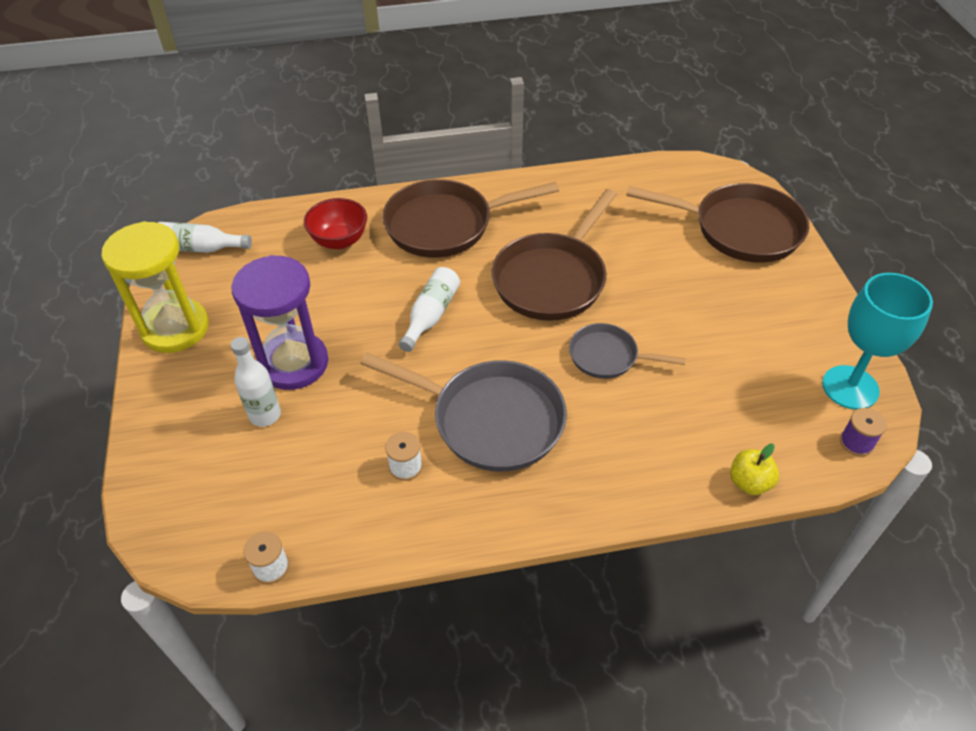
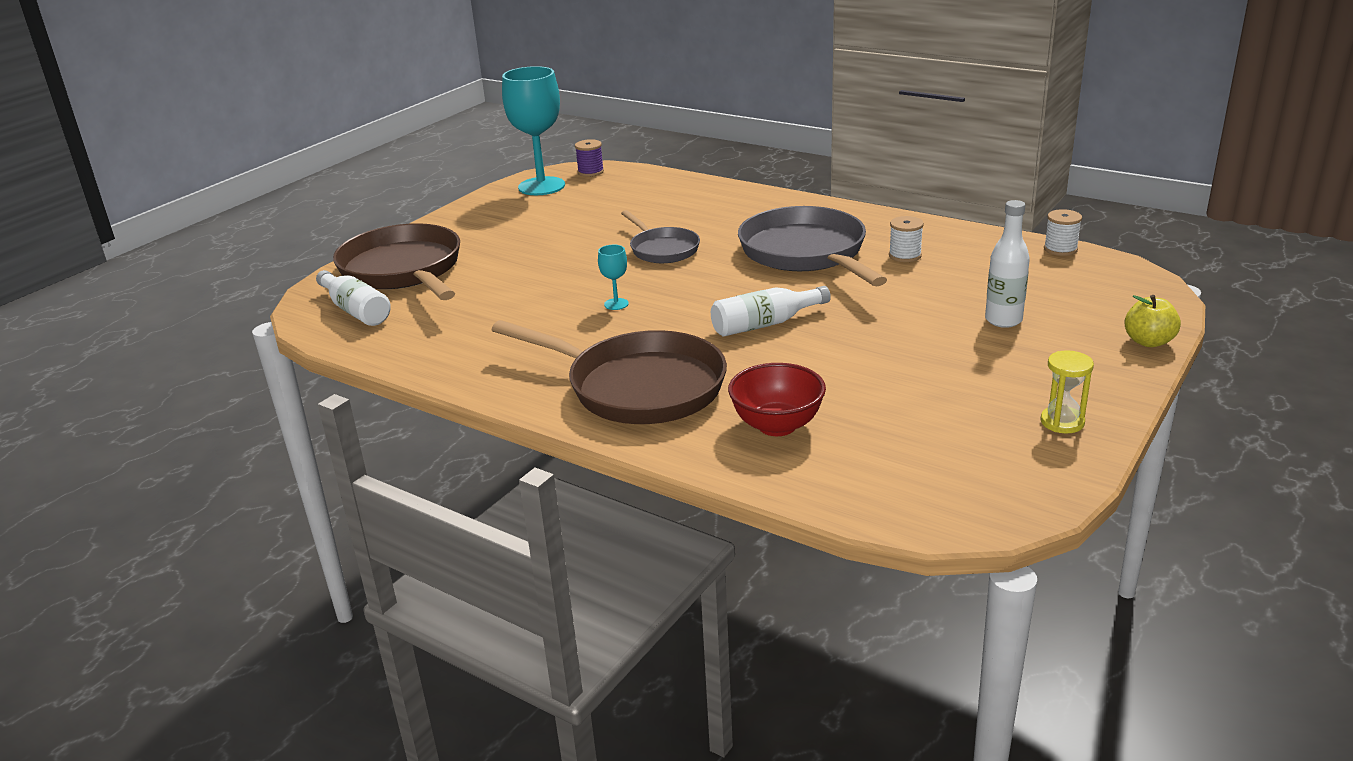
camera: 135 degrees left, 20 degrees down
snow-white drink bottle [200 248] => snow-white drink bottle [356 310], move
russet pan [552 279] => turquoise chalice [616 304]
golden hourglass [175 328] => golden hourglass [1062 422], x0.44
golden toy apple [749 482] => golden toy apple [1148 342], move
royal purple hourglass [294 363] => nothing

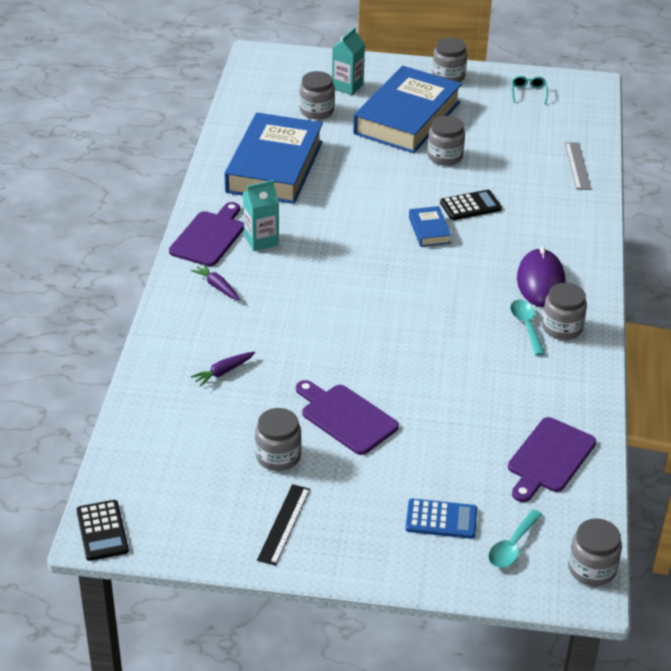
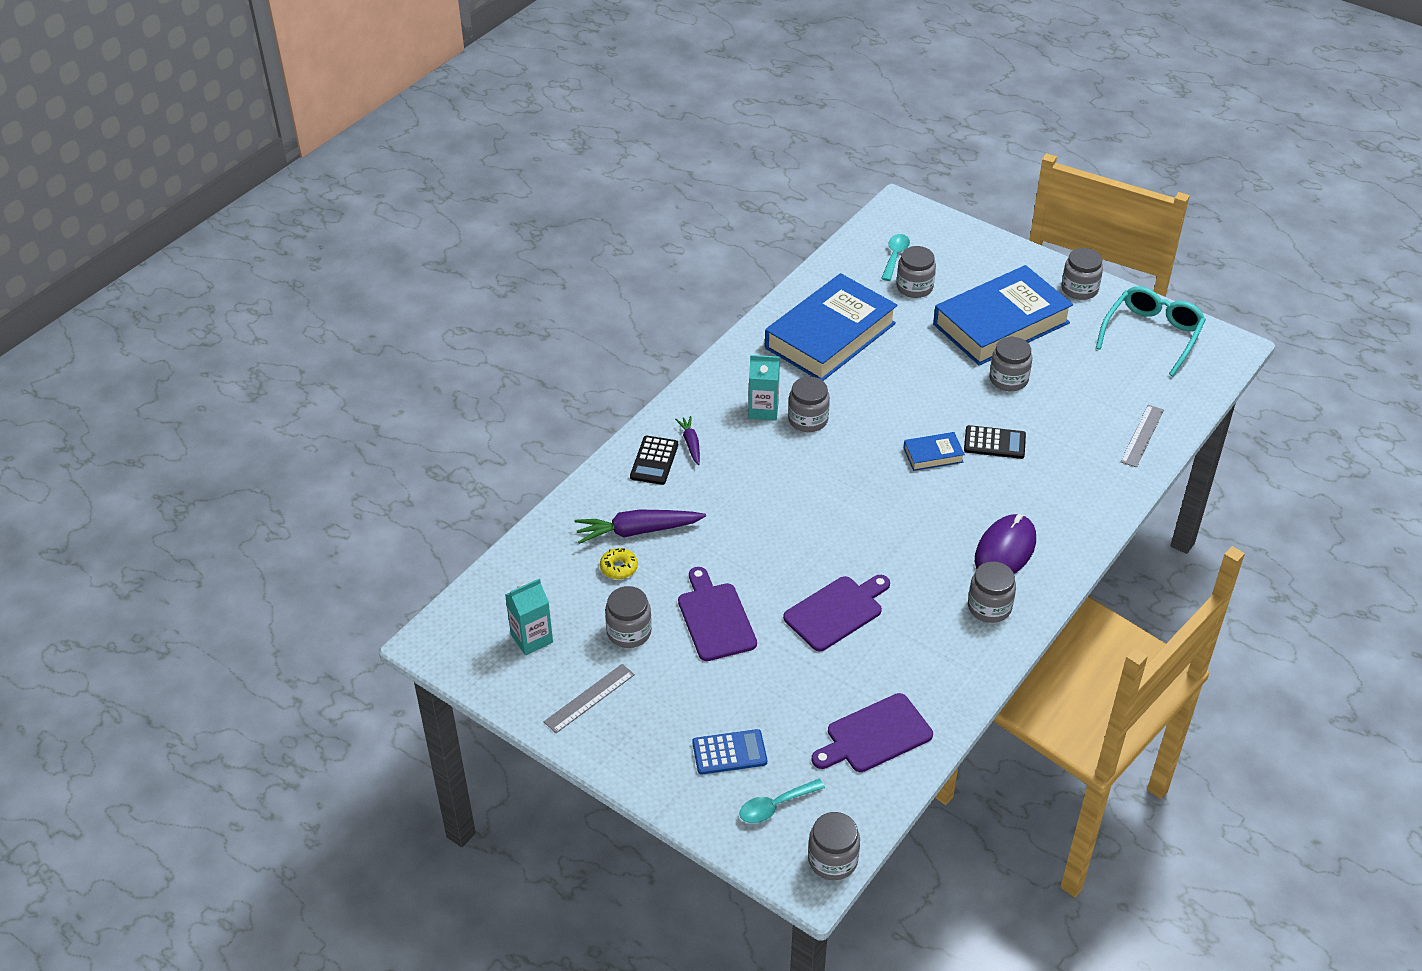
camera: 30 degrees right, 5 degrees up
turquoise juice carton [347 86] => turquoise juice carton [531 638], move
black measuring stick [284 524] => grey measuring stick [589 698]
royal purple toy carrot [223 372] => royal purple toy carrot [638 531], x1.81
nothing => golden donut [619 568]
black adding machine [102 531] => black adding machine [654 461], move
royal blue adding machine [441 519] => royal blue adding machine [729 752], 45 degrees counterclockwise
royal purple cutting board [209 237] => royal purple cutting board [836 612], move
nothing => grey jar [808 420]
turquoise teaspoon [526 326] => turquoise teaspoon [895 256], move
royal blue hardback [429 230] => royal blue hardback [933 455], 60 degrees clockwise
turquoise eyeglasses [528 93] => turquoise eyeglasses [1152 334], x2.19

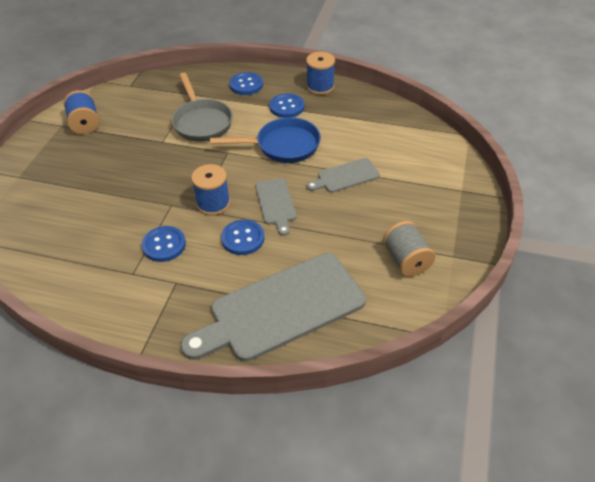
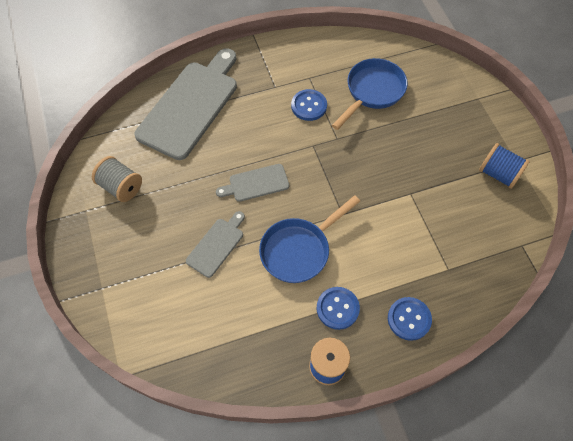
camera: 145 degrees right, 15 degrees up
grey cutting board [276 203] => grey cutting board [256 183], 60 degrees counterclockwise
nothing => royal blue pan [372 92]
grey pan [202 122] => nothing
royal blue bobbin [213 203] => nothing
royal blue shirt button [243 238] => nothing

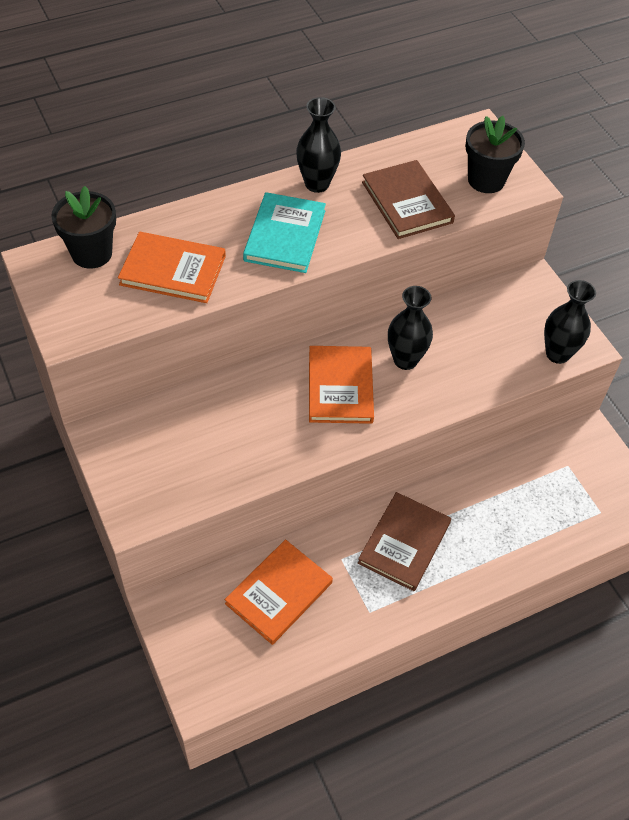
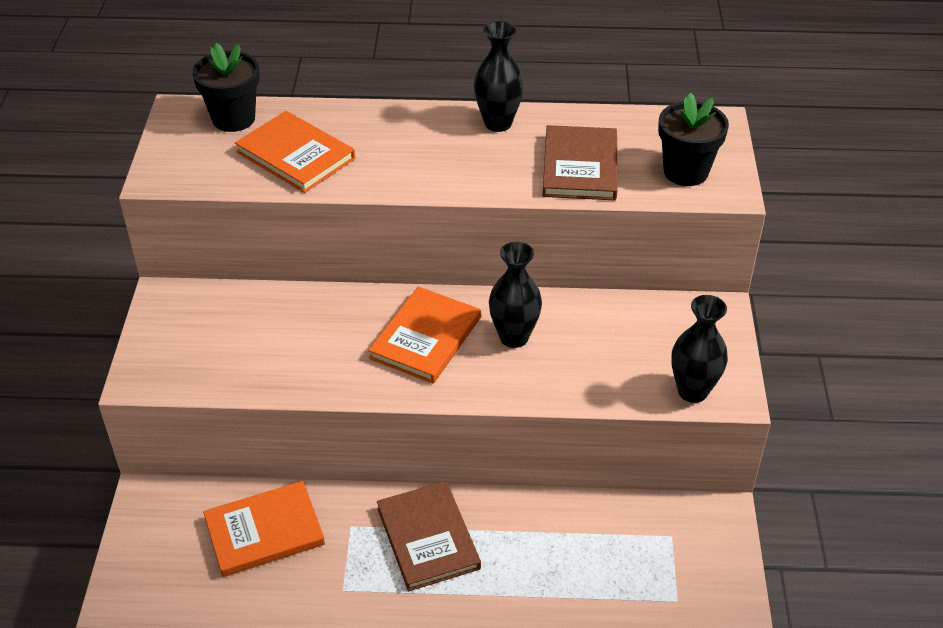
camera: 30 degrees right, 10 degrees down
russet hardback [404 543] => russet hardback [428 538], 75 degrees counterclockwise
turquoise hardback [285 235] => nothing

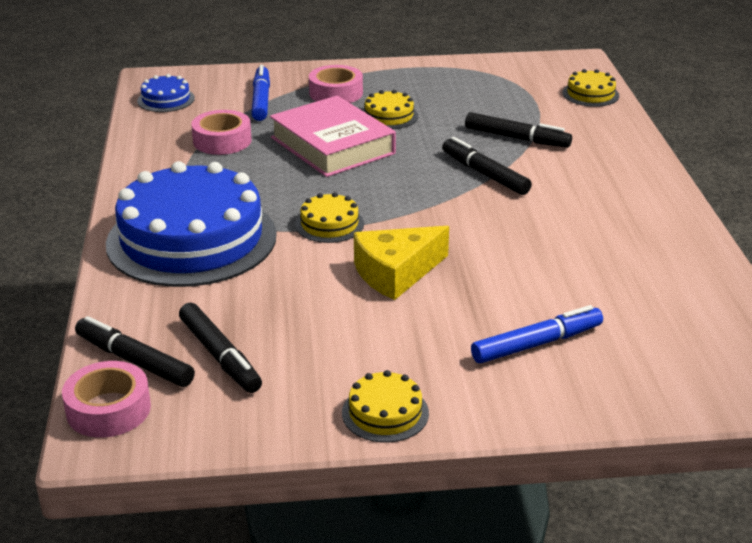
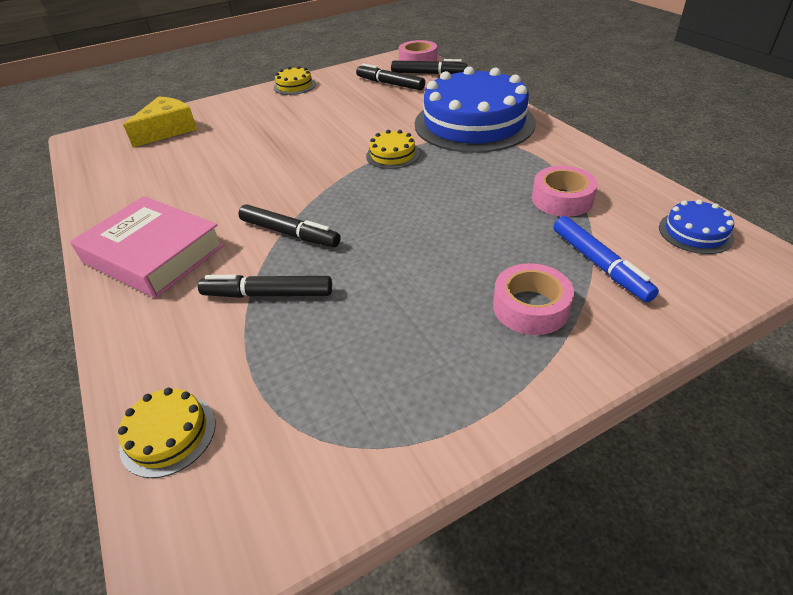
camera: 160 degrees right, 10 degrees up
rose-pink hardback [332 145] => rose-pink hardback [154 254], move
golden piece of cheese [396 273] => golden piece of cheese [167 130], move
golden gateau [389 116] => nothing
royal blue marker [537 344] => nothing

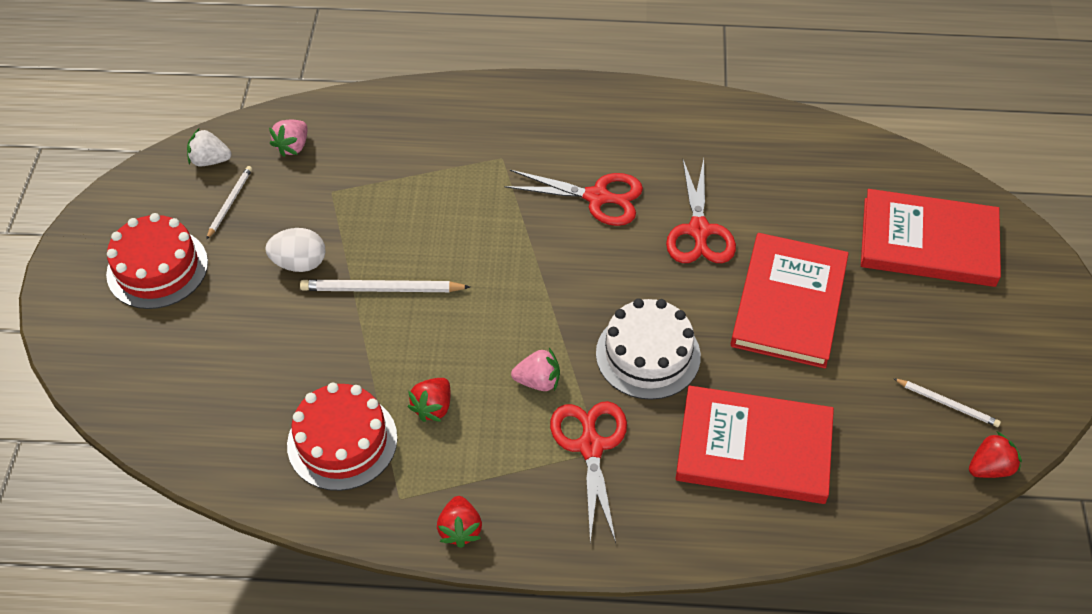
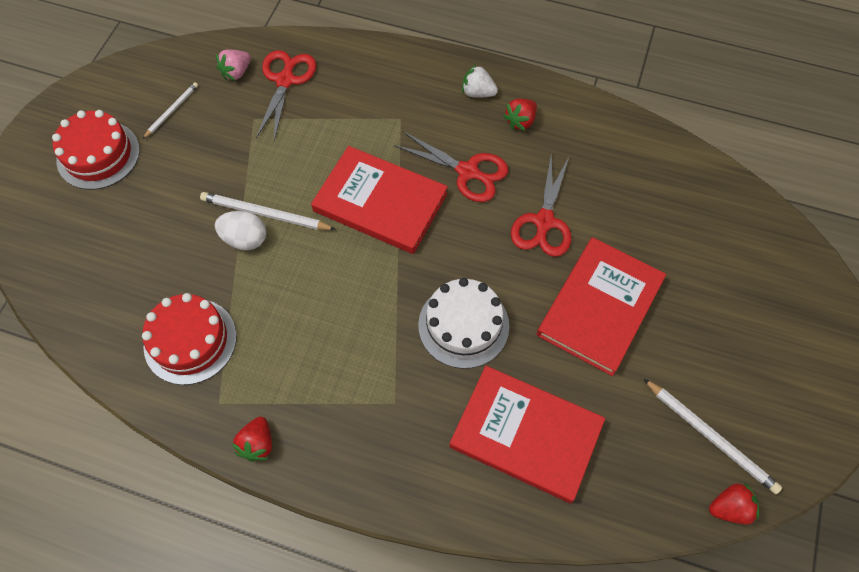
camera: 15 degrees right, 10 degrees up
snow-white egg shape [299 263] => snow-white egg shape [245 239], move
red pair of scissors [590 446] => red pair of scissors [285 80], move
red hardback [928 242] => red hardback [380 202], move
snow-white toy strawberry [210 160] => snow-white toy strawberry [477 93], move
red toy strawberry [433 407] => red toy strawberry [520 121], move
snow-white wooden pencil [947 404] => snow-white wooden pencil [711 437], x1.64
rose-pink toy strawberry [538 381] => nothing

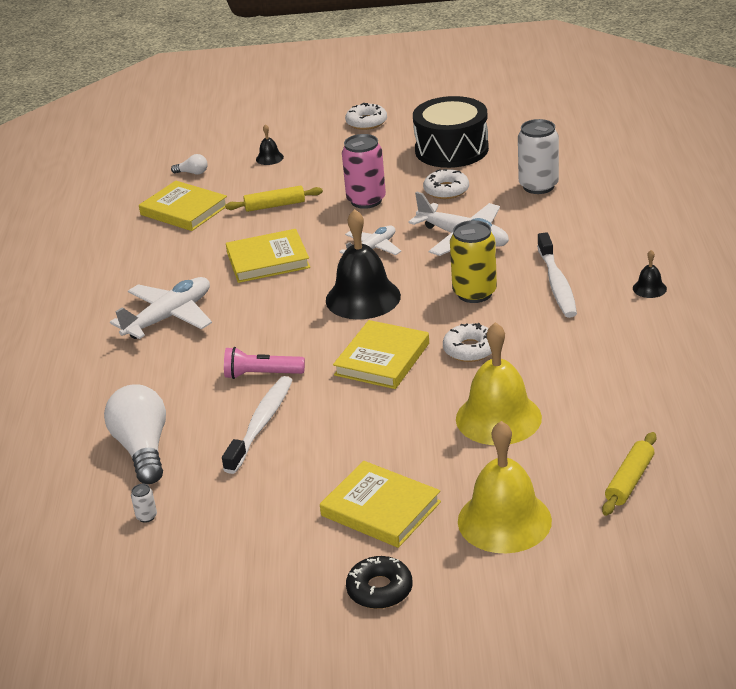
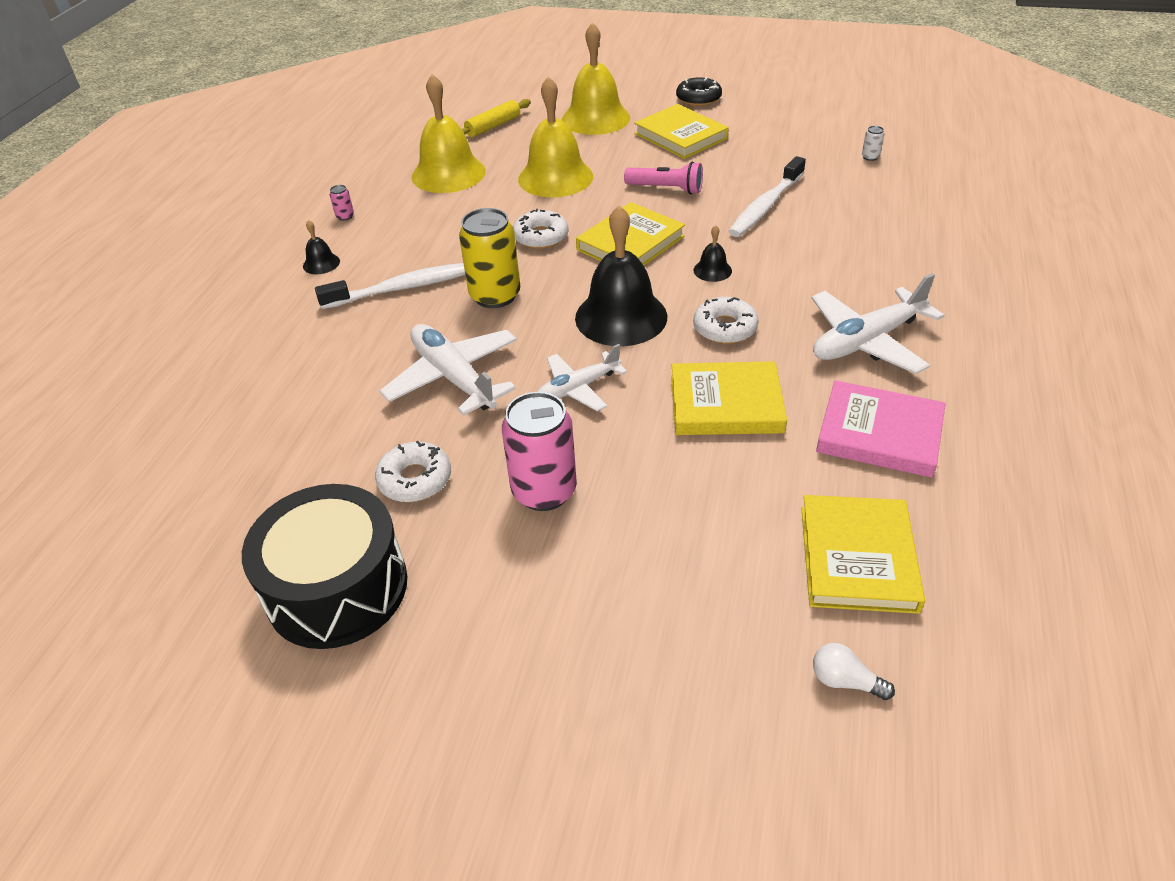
camera: 165 degrees left, 10 degrees up
snow-white toothbrush [557 284] => snow-white toothbrush [403 288], 60 degrees clockwise
nothing => rose-pink can [345 216]
nothing => golden school bell [448 174]
rose-pink torch [261 374] => rose-pink torch [666 189], move
snow-white donut [366 122] => snow-white donut [725 328], move
black school bell [269 158] => black school bell [712 270], move
golden hardback [184 210] => golden hardback [857 558], 45 degrees clockwise
nothing => rose-pink hardback [879 433]
snow-white bulb [143 449] => nothing
golden pastry roller [275 205] => nothing
snow-white can [538 186] => nothing

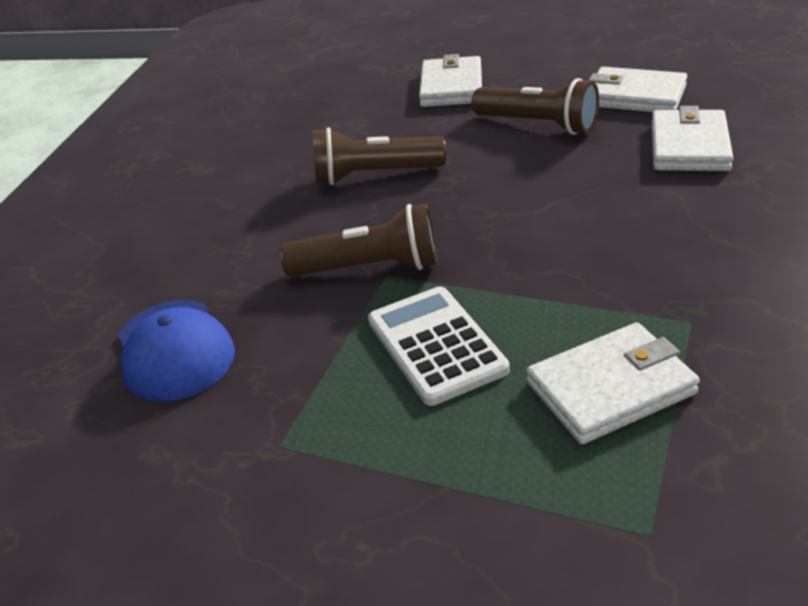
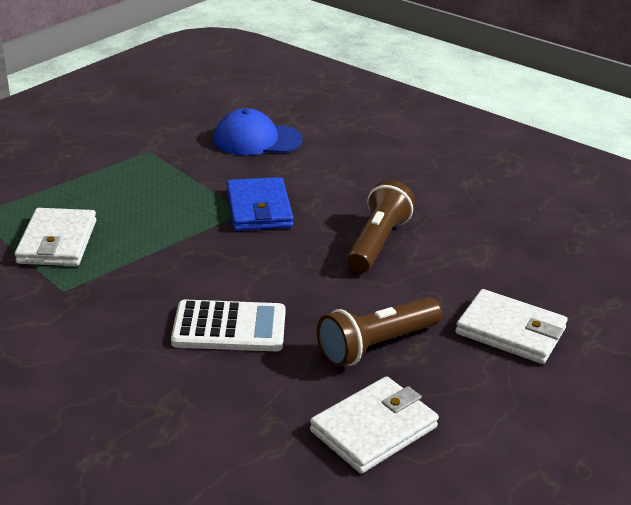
camera: 110 degrees right, 5 degrees down
snow-white adding machine [436 345] => snow-white adding machine [229 327], move
russet torch [370 268] => royal blue wallet [259 209]
snow-white wallet [689 146] => nothing

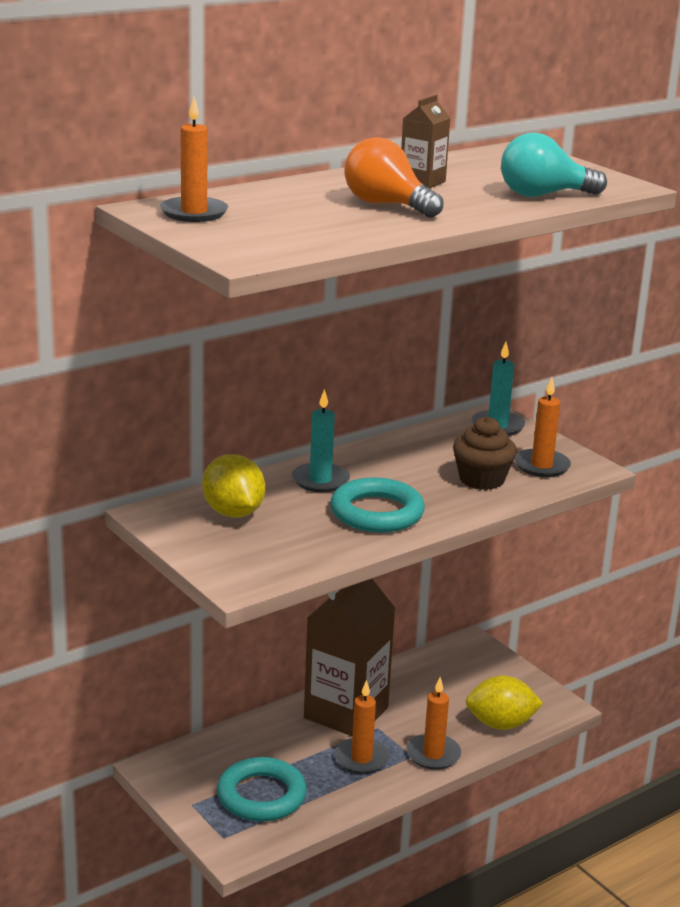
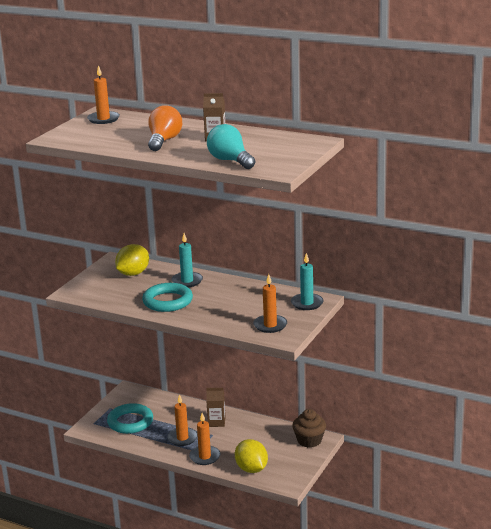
camera: 65 degrees right, 0 degrees up
russet juice carton [346 713] => russet juice carton [216 422], x0.46
russet cupcake [481 479] => russet cupcake [309 440], move

